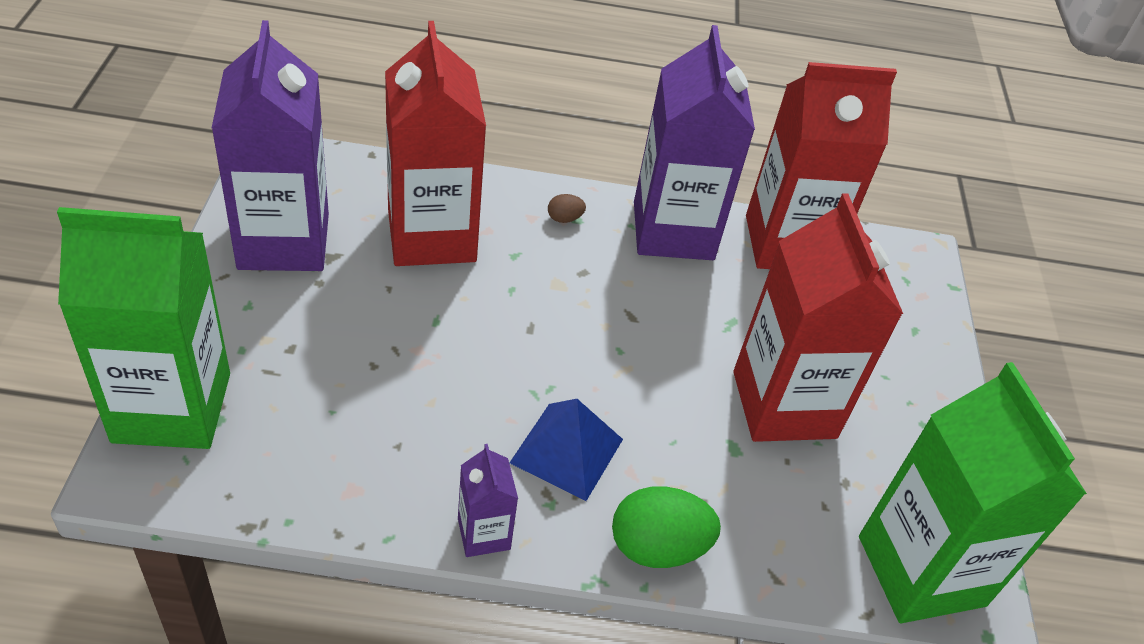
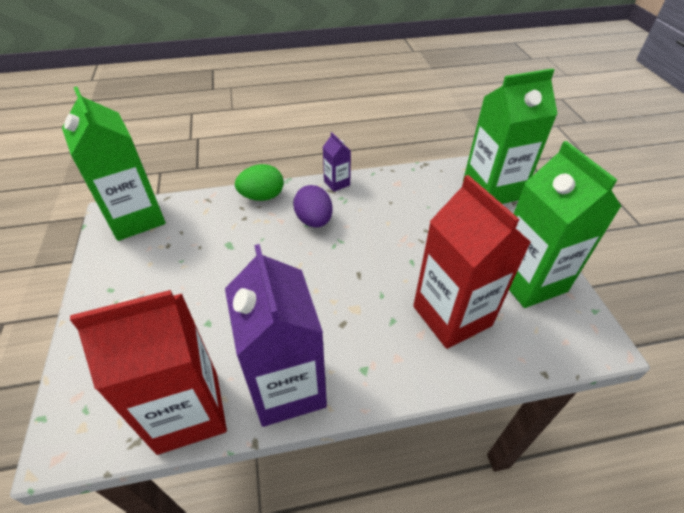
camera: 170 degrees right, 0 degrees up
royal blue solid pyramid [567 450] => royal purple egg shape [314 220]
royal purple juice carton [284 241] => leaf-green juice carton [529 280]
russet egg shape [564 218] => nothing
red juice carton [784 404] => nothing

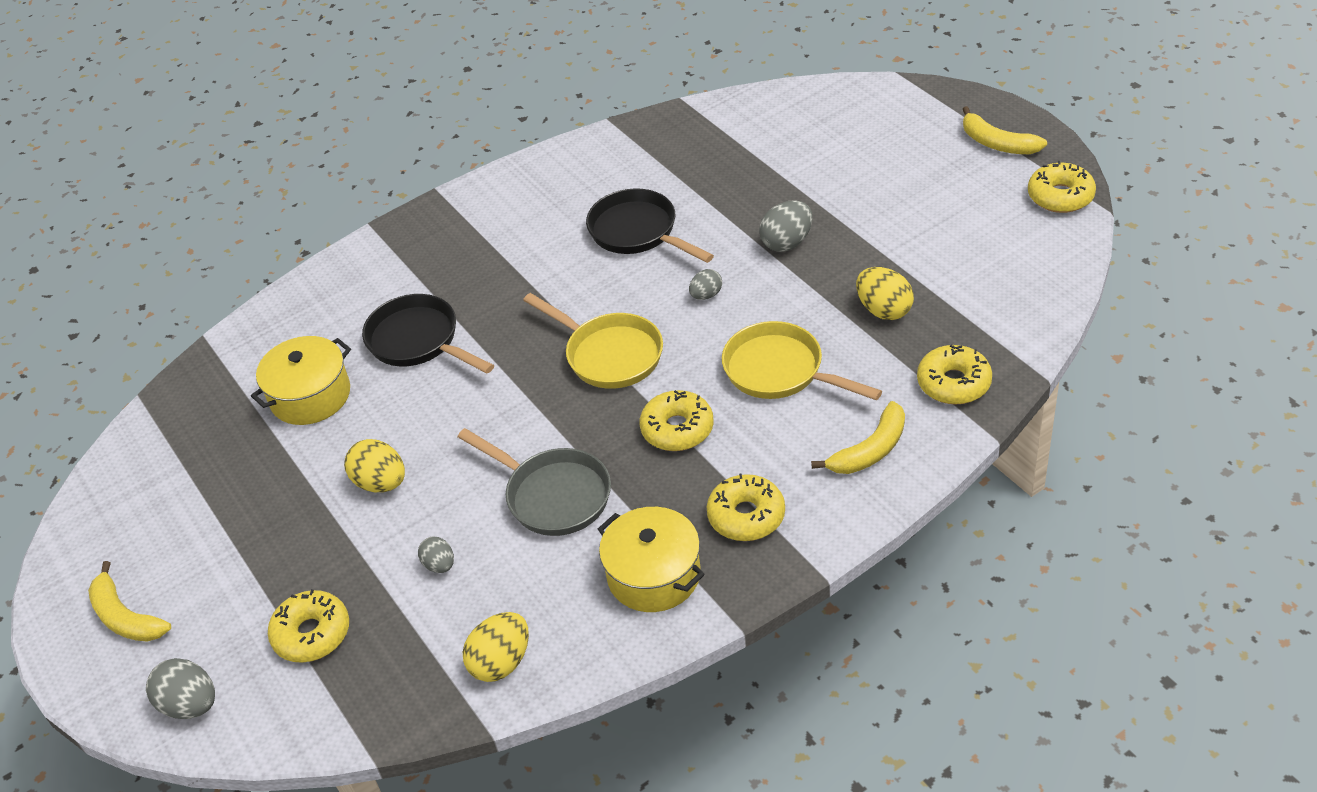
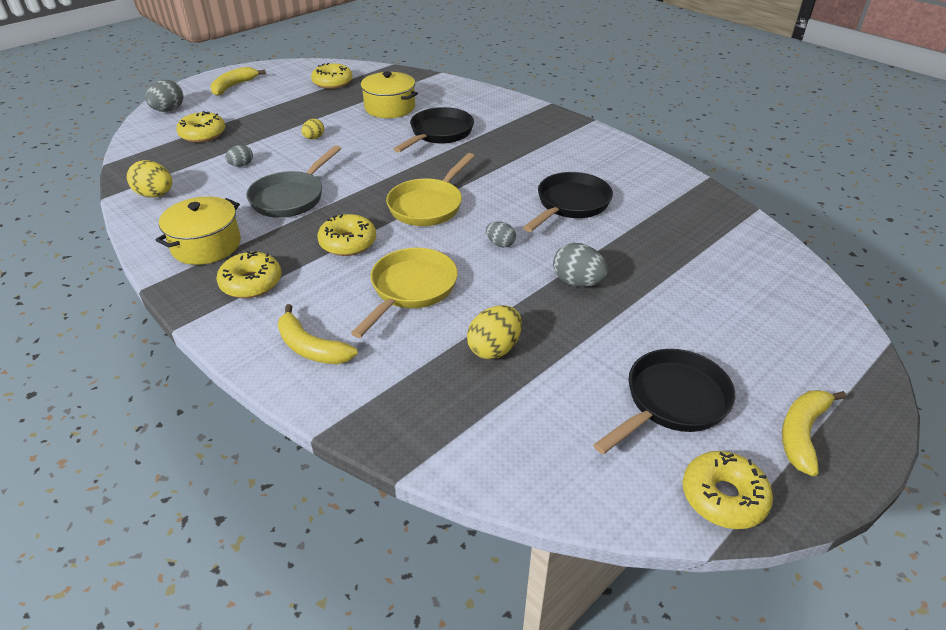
camera: 75 degrees right, 5 degrees down
golden egg shape [381 483] => golden egg shape [314 138], x0.61
golden donut [953 383] => golden donut [332 83], move
nothing => black pan [671 402]

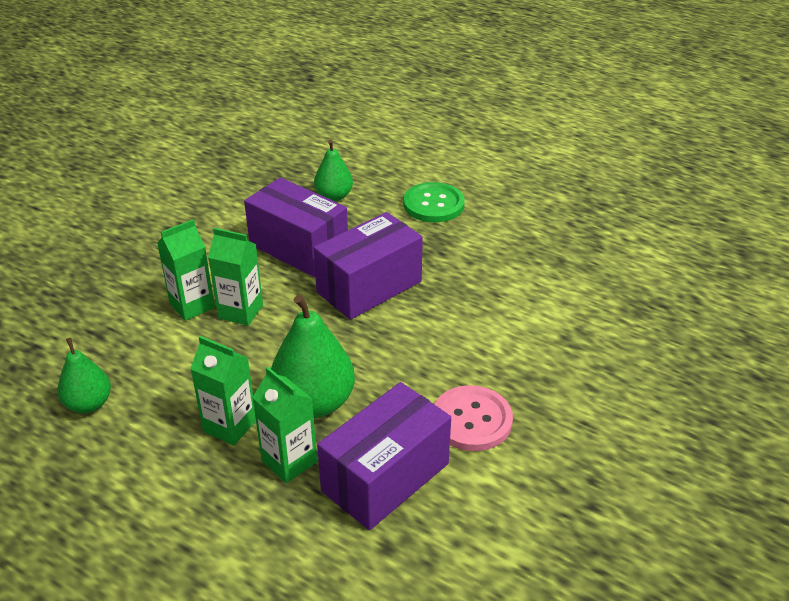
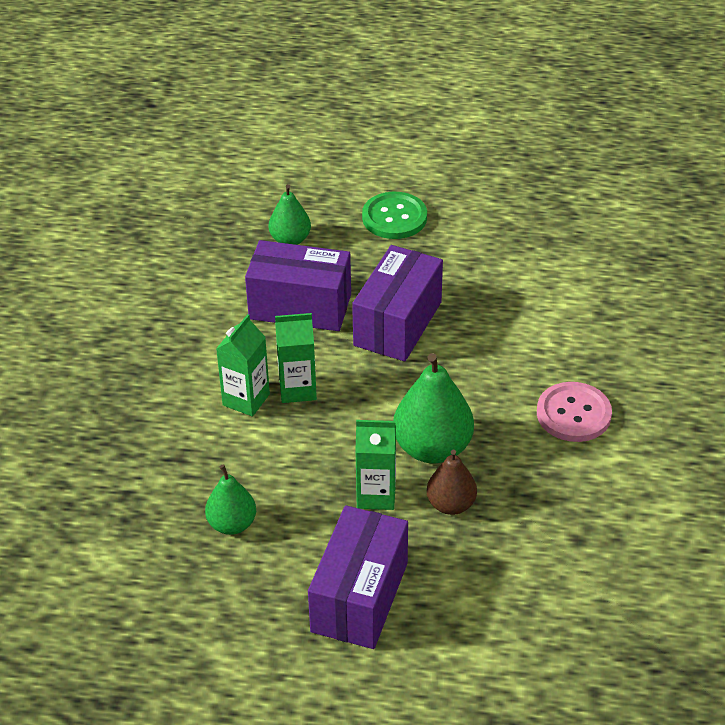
camera: 25 degrees left, 5 degrees up
royal purple box [385 477] => royal purple box [360 597], move
leaf-green juice carton [289 461] => russet toy pear [451 504]

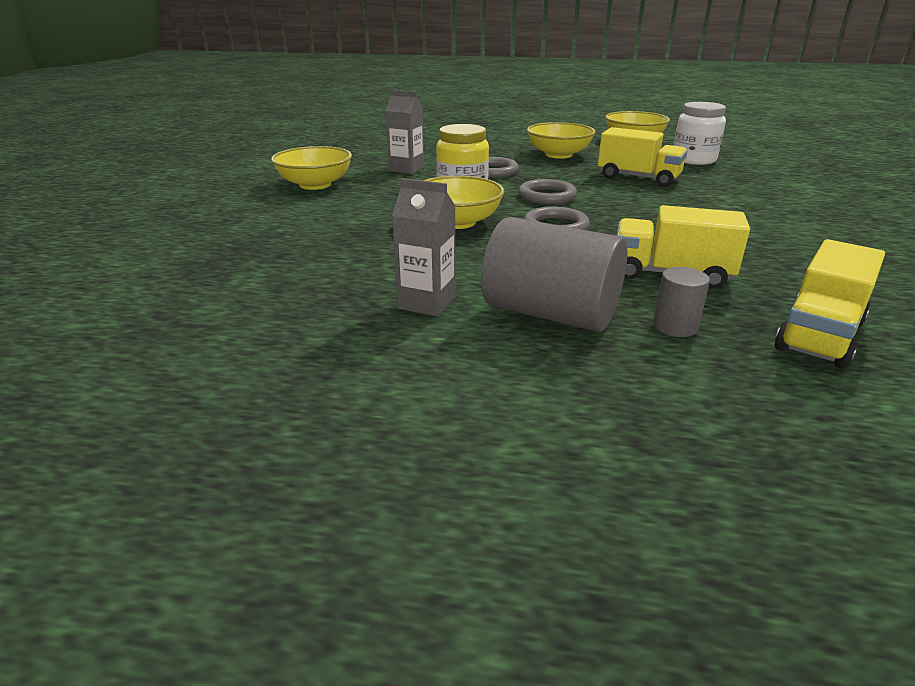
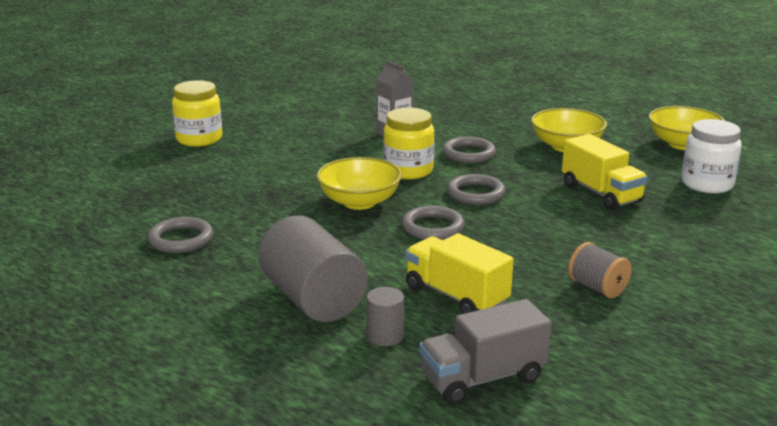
camera: 30 degrees right, 5 degrees down
nothing => grey torus [181 239]
nothing => golden jar [199 139]
golden truck [819 335] => grey truck [482 378]
nothing => grey bobbin [597 288]
golden bowl [315 185] => nothing
grey juice carton [427 303] => nothing

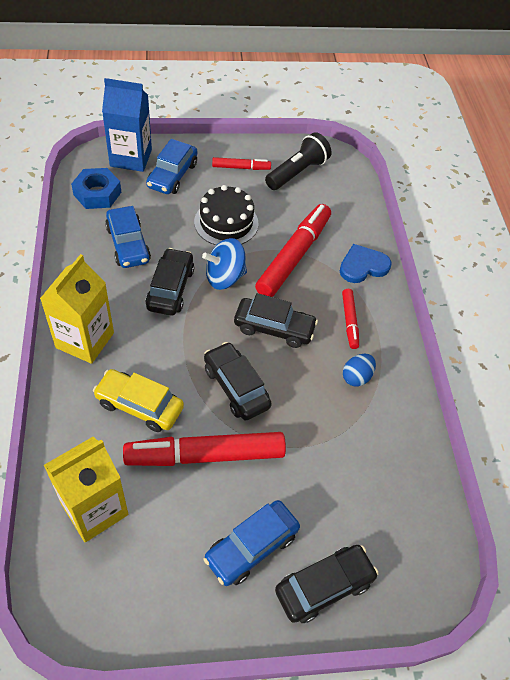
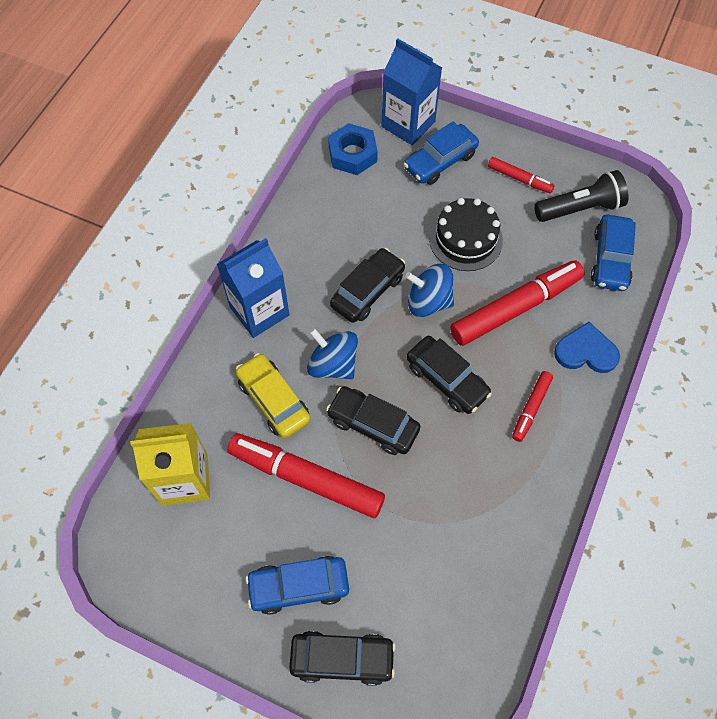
camera: 35 degrees right, 10 degrees up
golden juice carton [85 340] => royal blue juice carton [259 311]
nothing => royal blue spinning top [333 364]
black automobile [236 387] => black automobile [373 424], 60 degrees counterclockwise
royal blue automobile [128 244] => royal blue automobile [610 259], move
royal blue egg shape [356 377] => nothing

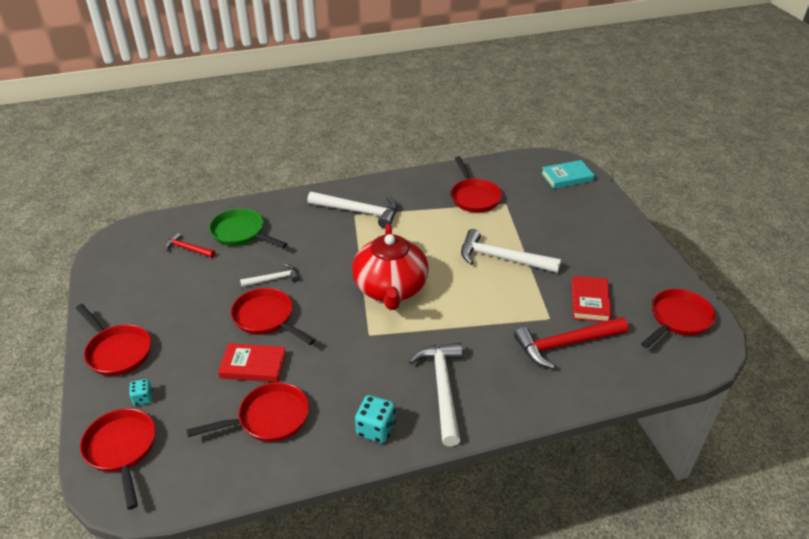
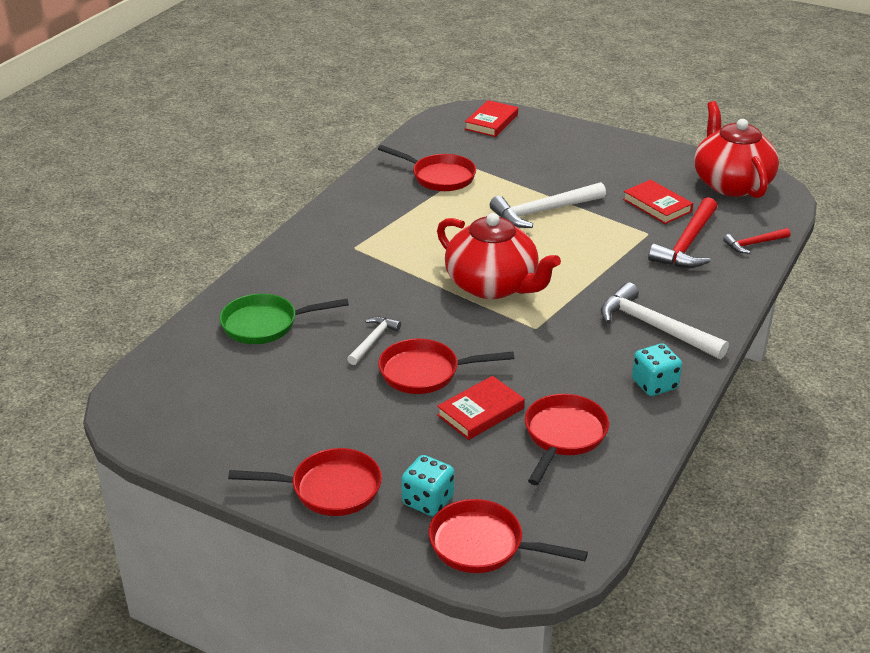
camera: 45 degrees left, 5 degrees down
turquoise dice [143 398] => turquoise dice [428 501], x1.66
turquoise hardback [567 177] => red hardback [491 122]
red pan [678 319] => red china teapot [731 183]
red carpenter's hammer [187 249] => red carpenter's hammer [754 244], move
snow-white carpenter's hammer [359 212] => nothing

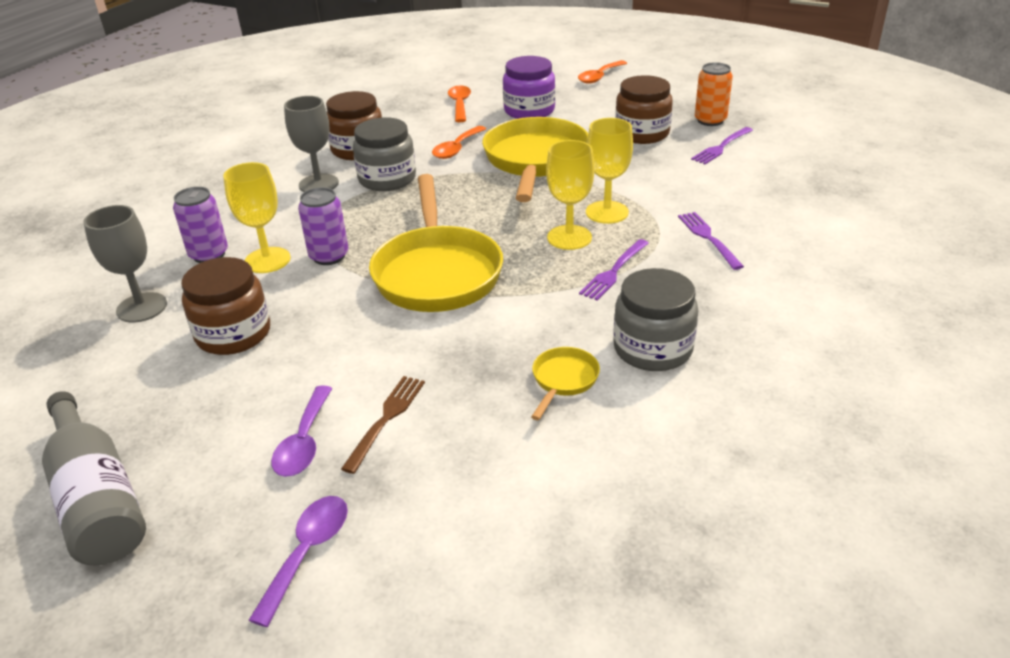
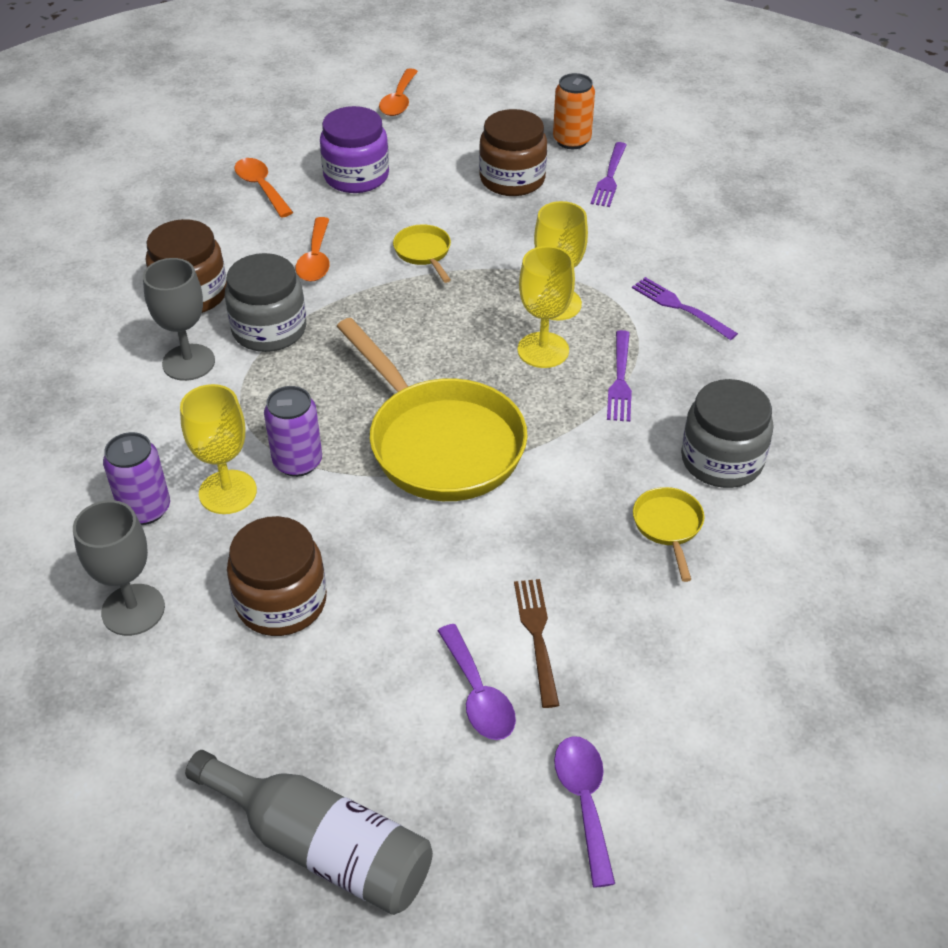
camera: 30 degrees left, 10 degrees up
golden pan [535 161] => golden pan [424 253], x0.43

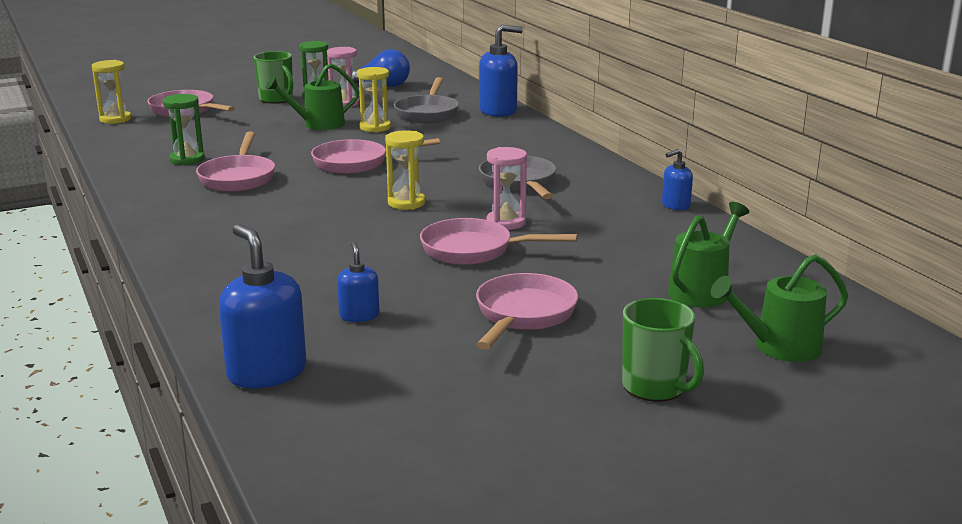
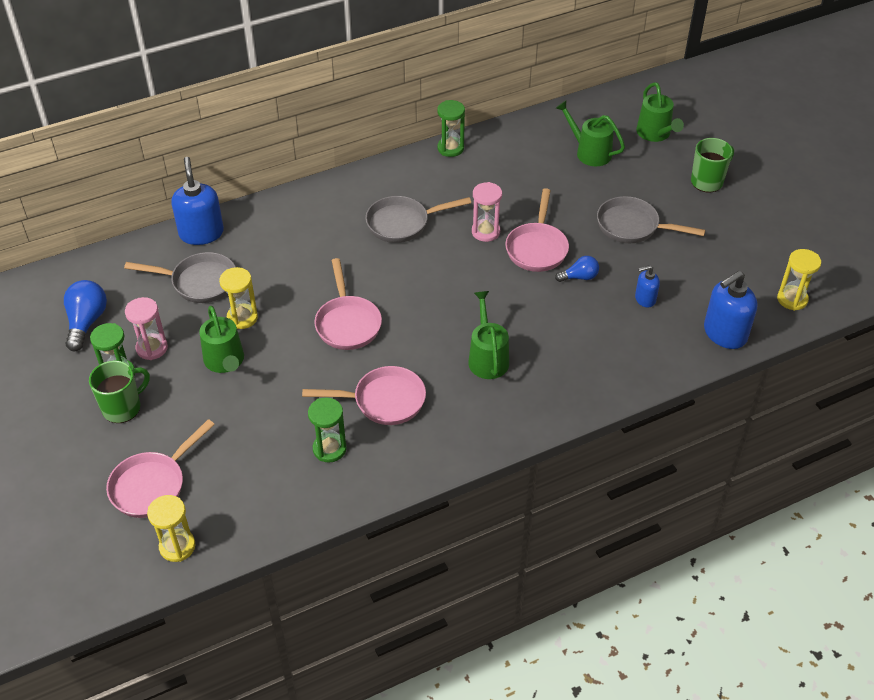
camera: 90 degrees left, 25 degrees up
royal blue soap dispenser [675 205] => leaf-green hourglass [450 148]
nothing => leaf-green sprinkling can [487 358]
nothing => royal blue bulb [579 277]
rose-pink pan [523 315] => grey pan [632 226]
golden hourglass [406 203] => golden hourglass [792 299], move

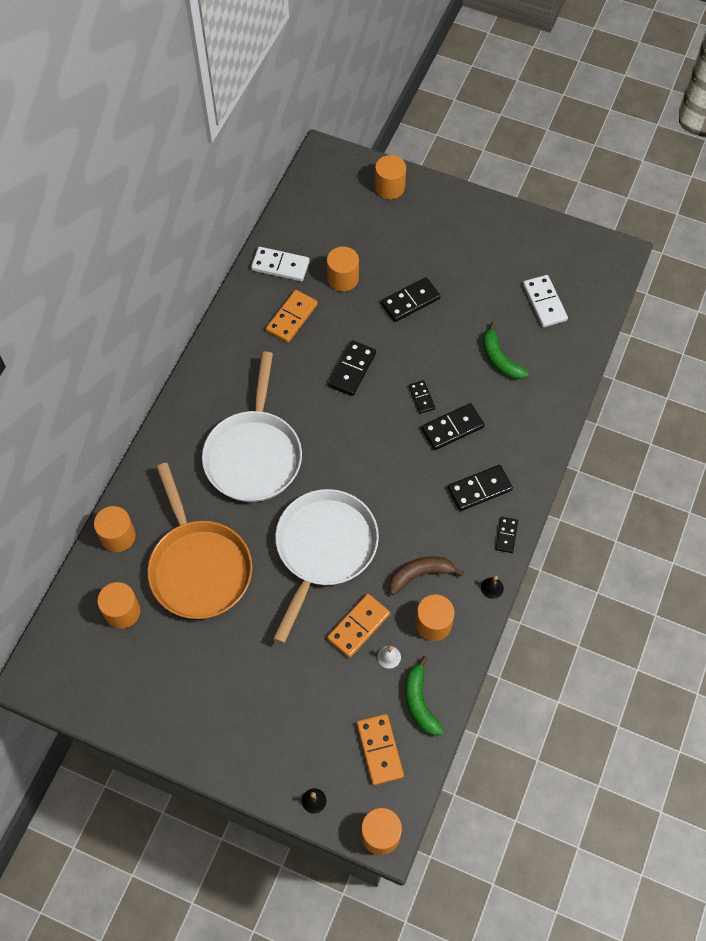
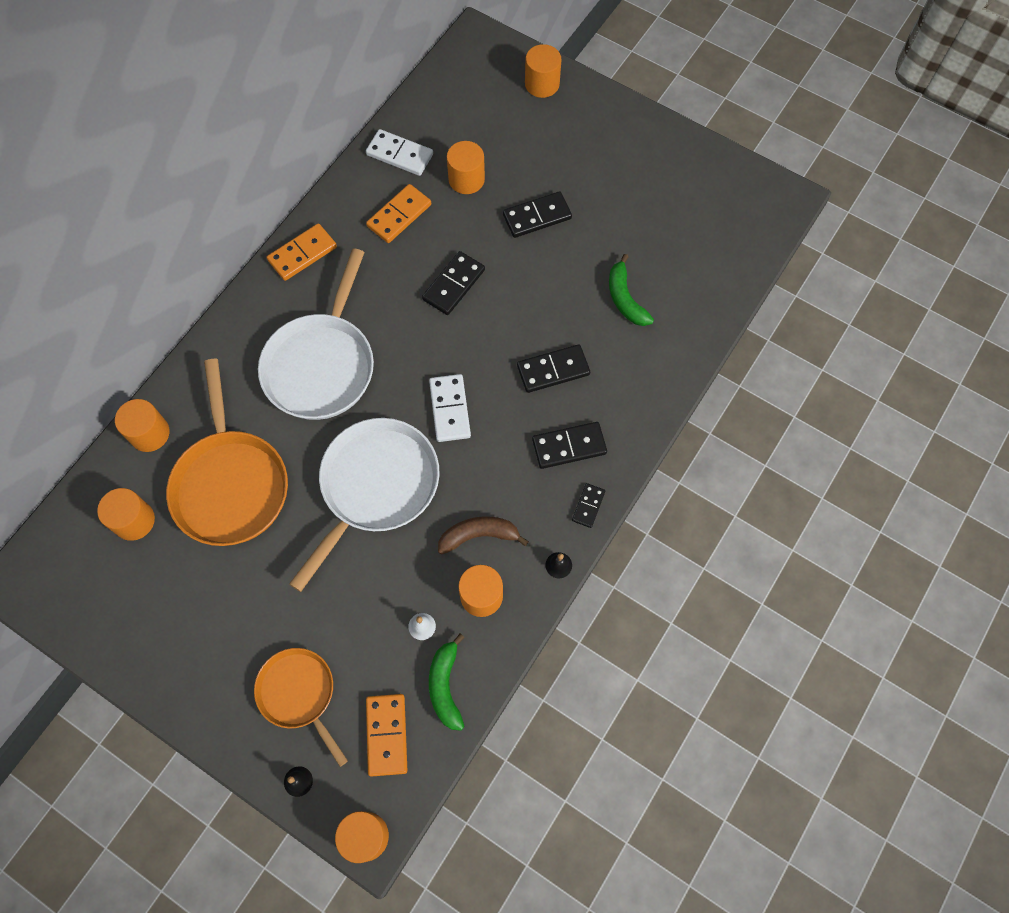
camera: 10 degrees right, 5 degrees up
nothing => bright orange pan [299 694]
bright orange domino [358 626] => bright orange domino [302 254], move
snow-white domino [544 302] => snow-white domino [449 409], move
black domino [421 397] => nothing

